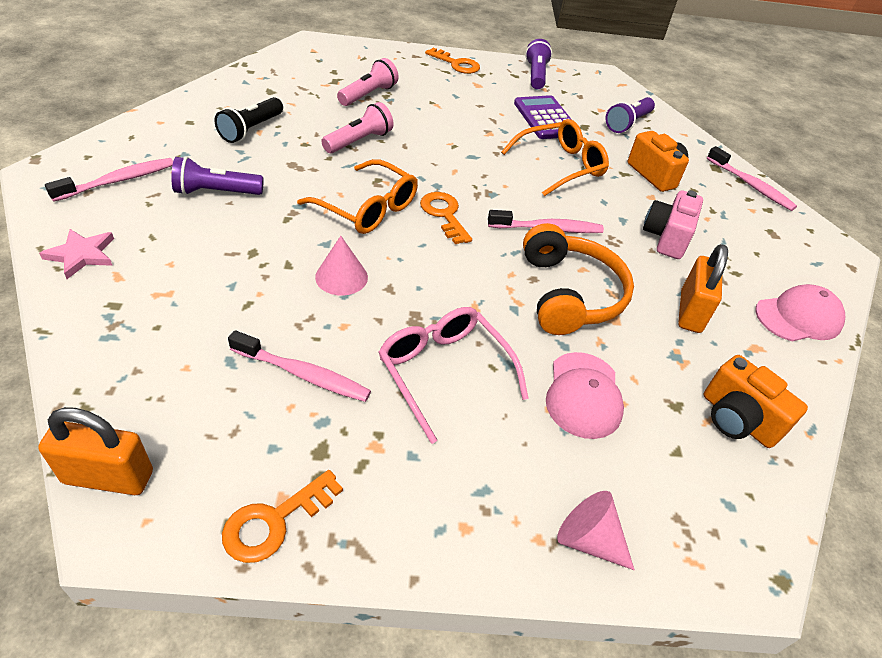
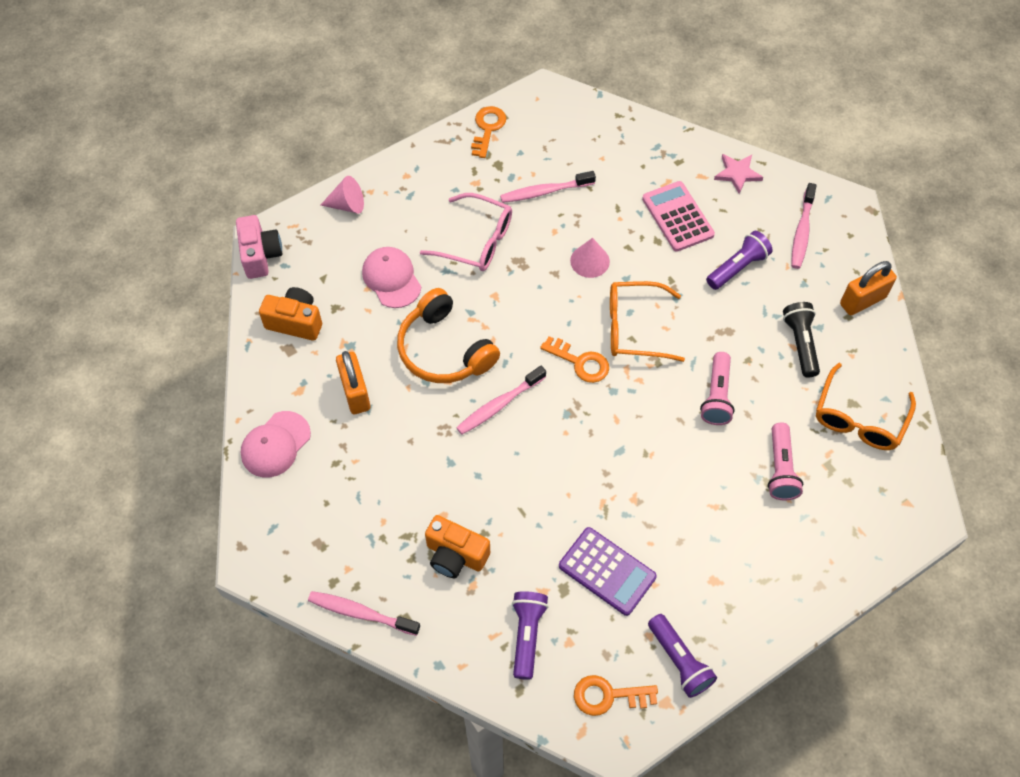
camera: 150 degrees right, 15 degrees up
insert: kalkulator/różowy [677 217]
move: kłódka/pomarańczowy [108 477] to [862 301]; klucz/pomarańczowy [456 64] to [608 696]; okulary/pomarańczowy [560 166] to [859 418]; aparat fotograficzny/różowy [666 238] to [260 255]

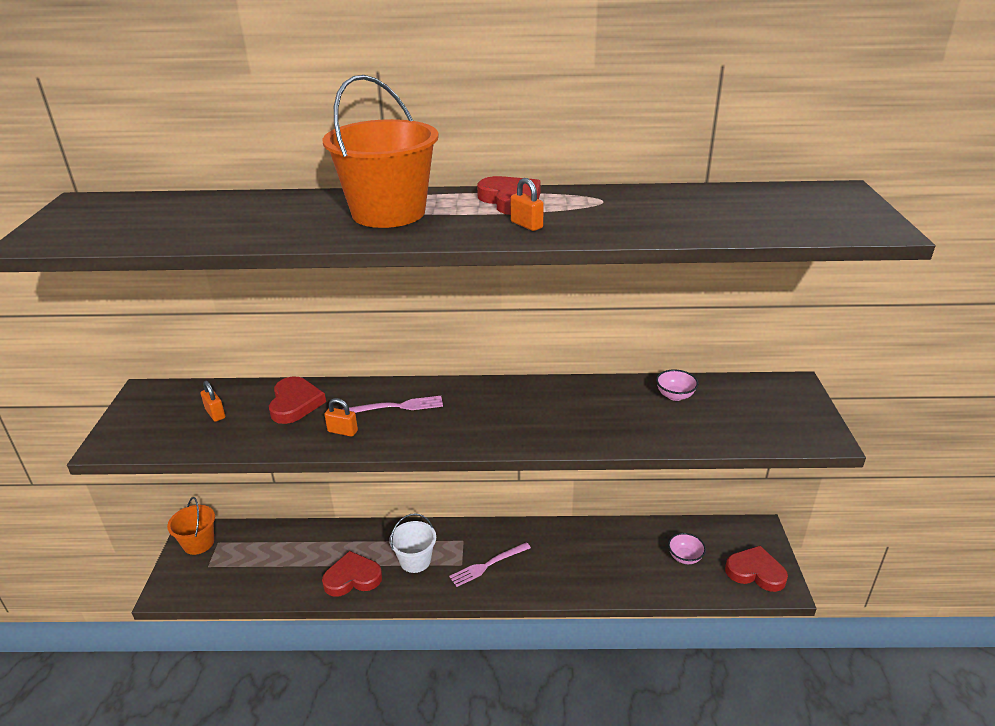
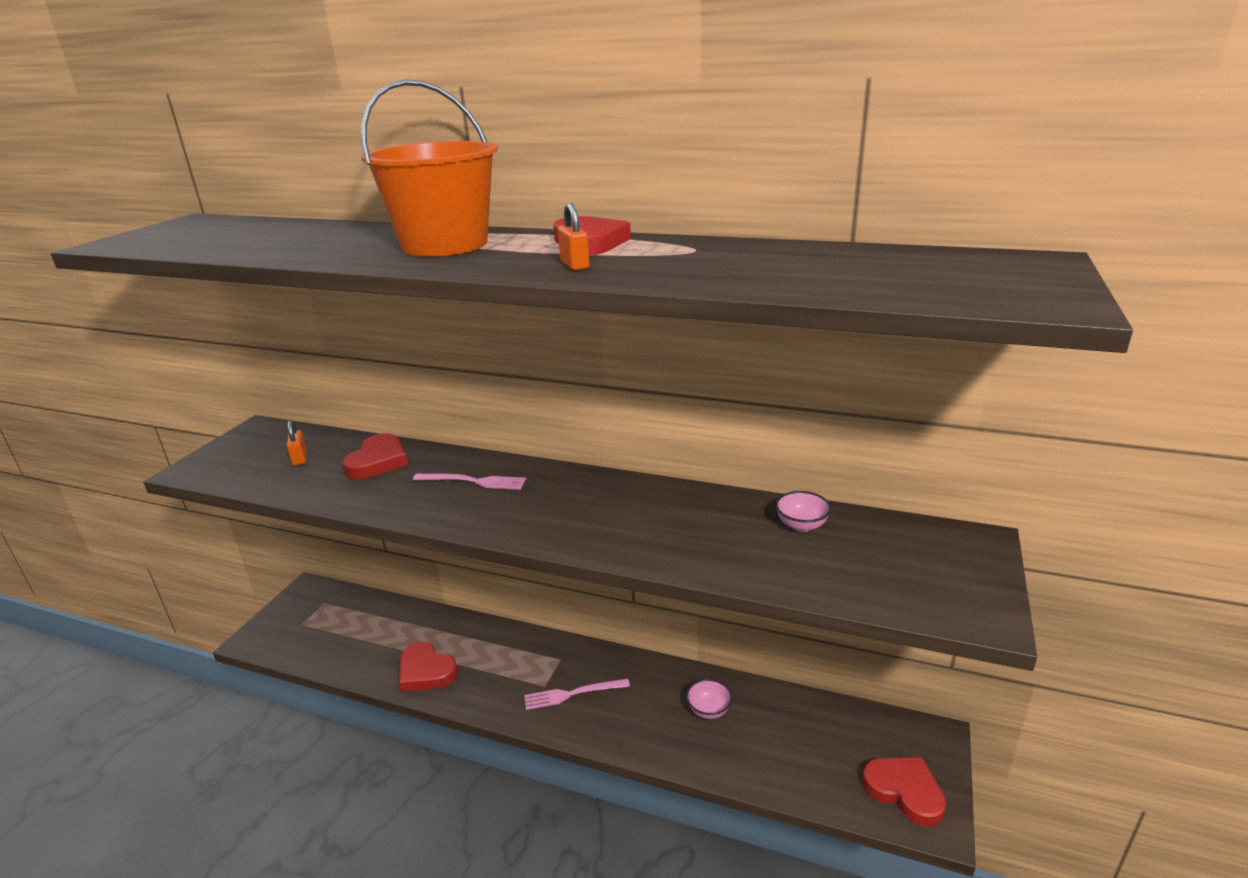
camera: 20 degrees right, 5 degrees down
delete: wiadro/pomarańczowy [198 543]; kłódka/pomarańczowy [342 431]; wiadro/biały [415 561]
move: miska/różowy [685 557] to [708 710]
rotate: serce/czerwony [352 578] = [426 671] 150 degrees counterclockwise

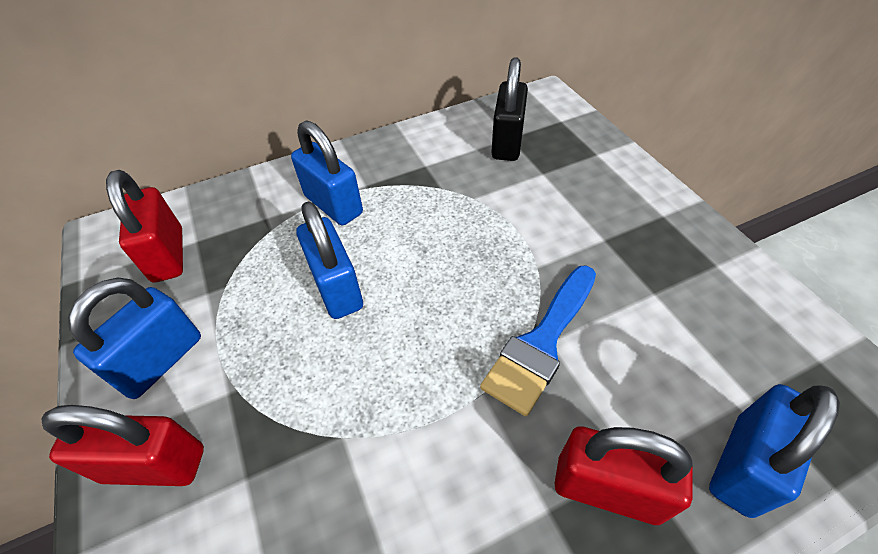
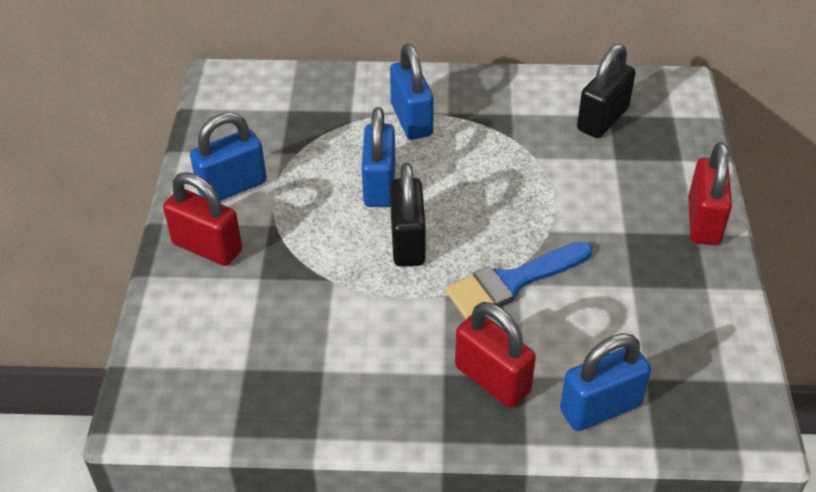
camera: 25 degrees right, 5 degrees down
insert: kłódka/czarny [408 242]
move: kłódka/czerwony [168 255] to [703 221]

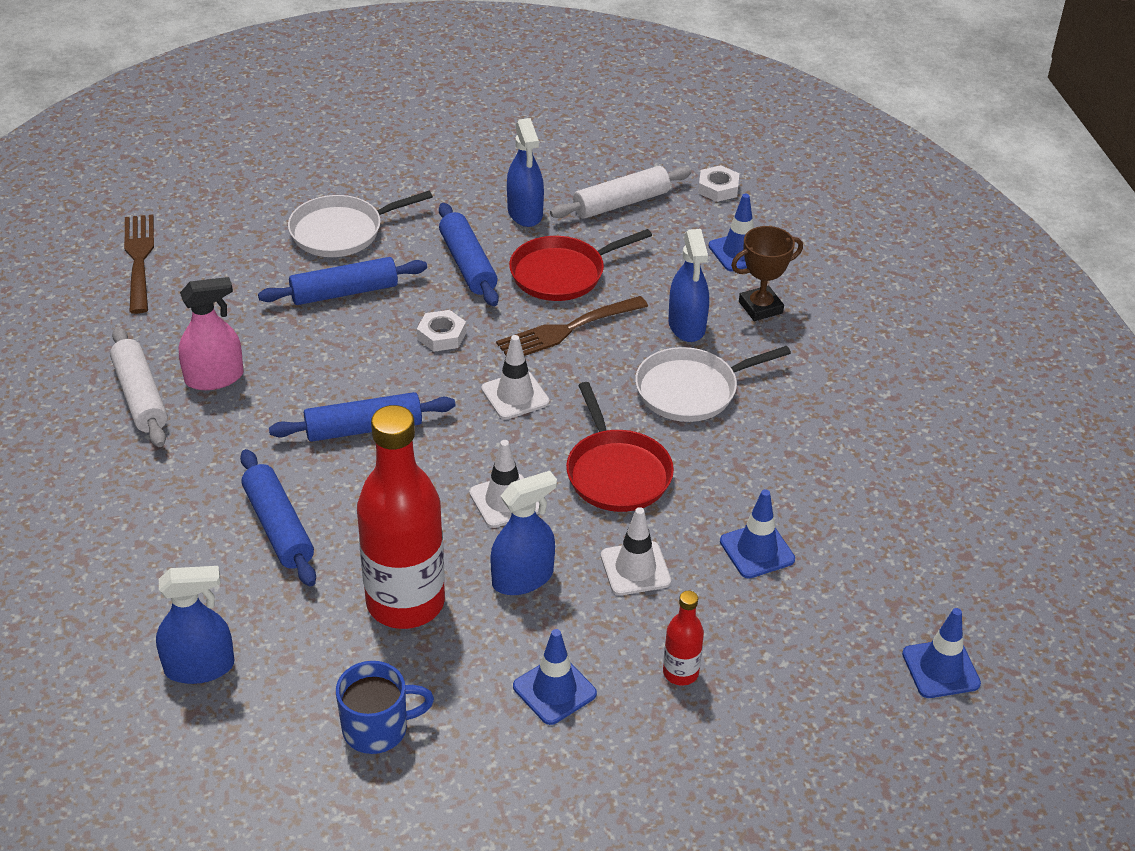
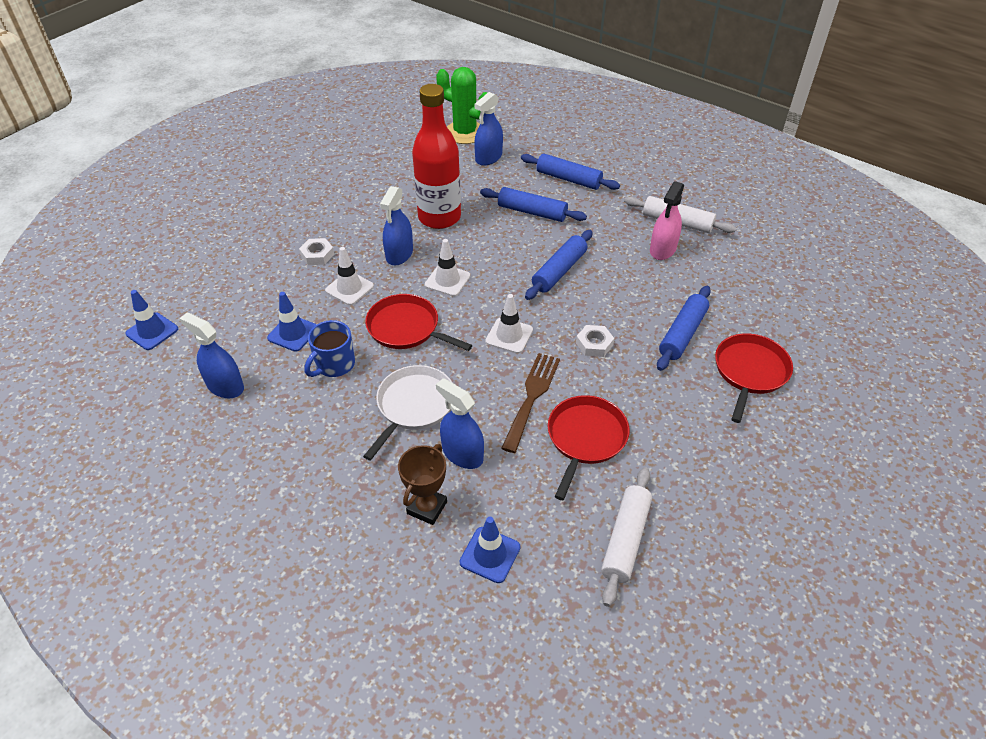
camera: 140 degrees right, 5 degrees up
delete: widelec/brązowy [139 259]; pachołek/niebieski [554 690]; butelka/czerwony [680 673]
insert: kaktus/zielony [465 133]
move: kubek/niebieski [377 728] to [334 364]; wałek do ciasta/niebieski [468 264] to [568 179]; spryskiwacz/niebieski [525 213] to [225 386]; nakrętka/biały [718 188] to [317 255]
recolor: patelnia/biały [341 231] to patelnia/czerwony [750 372]

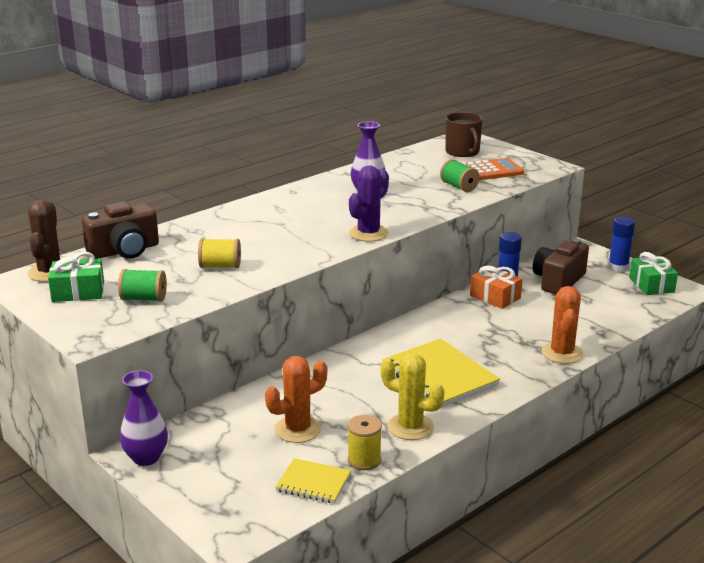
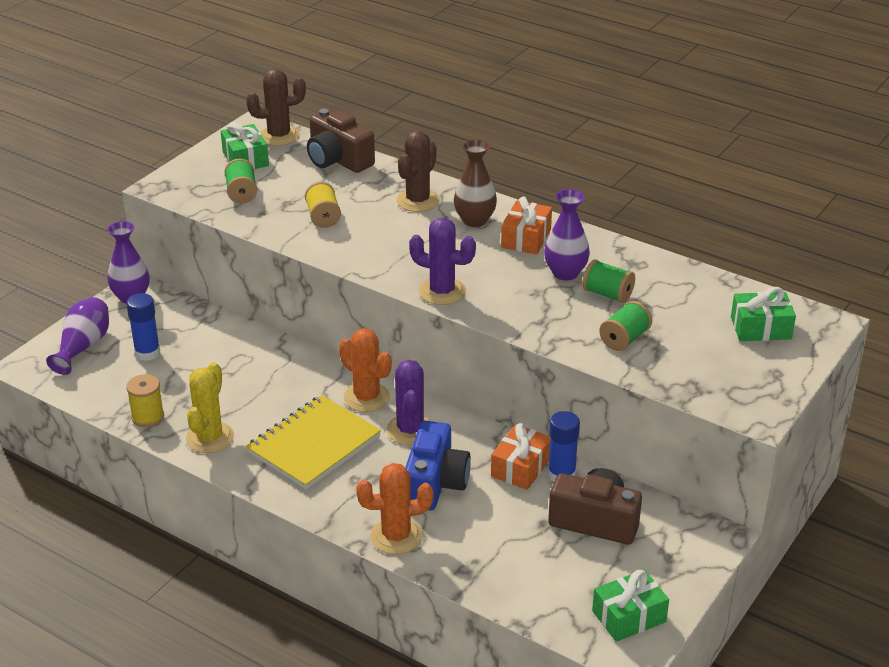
camera: 75 degrees right, 10 degrees up
delete: zeszyt/żółty [313 483]; kalkulator/pomarańczowy [489 171]
insert: wazon/fioletowy [83 347]; kaktus/fioletowy [410 430]; kaktus/brązowy [418 201]; aparat fotograficzny/niebieski [435 483]; wazon/brązowy [474 220]; prezent/pomarańczowy [526 238]; szpulka/zielony [607 294]
move: kaktus/pomarańczowy [297 429] to [366 397]; klej w sztyfcie/niebieski [618 267] to [147 353]
replace: kubek/brązowy [462 152] to prezent/zielony [760 328]

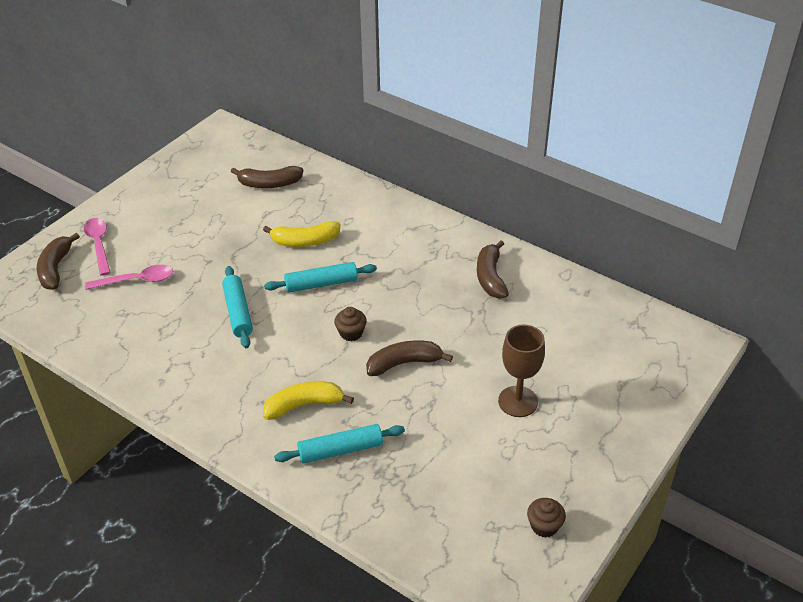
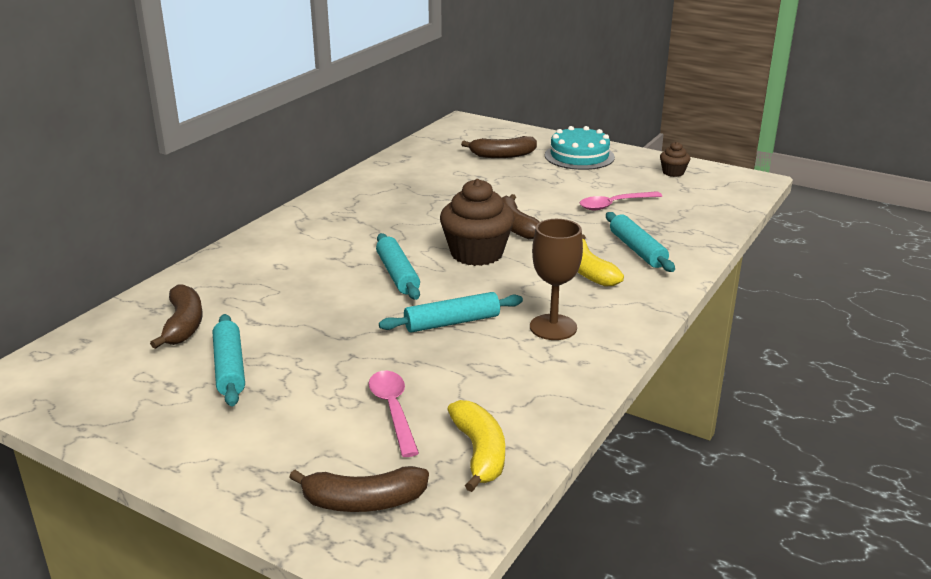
camera: 95 degrees left, 15 degrees down
insert: wałek do ciasta/turkusowy [229 368]; tort/turkusowy [579 156]
move: łyżka/różowy [99 244] to [614 205]; banan/żółty [305 241] to [479 453]; banan/brązowy [490 277] to [502 155]; kielich/brązowy [518 401] to [553 327]
resize: muffinka/brązowy [351 333] = [476 253] x2.07

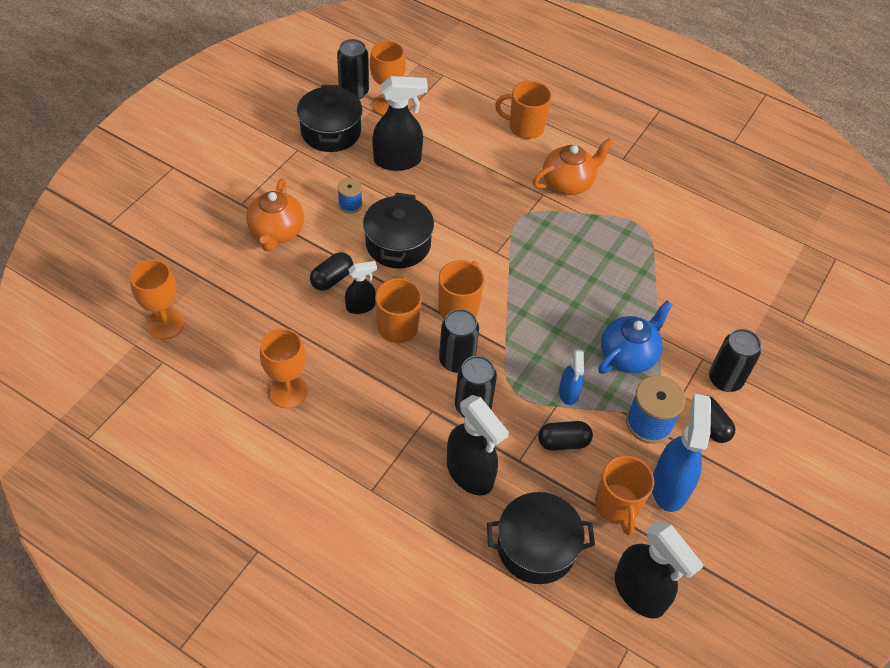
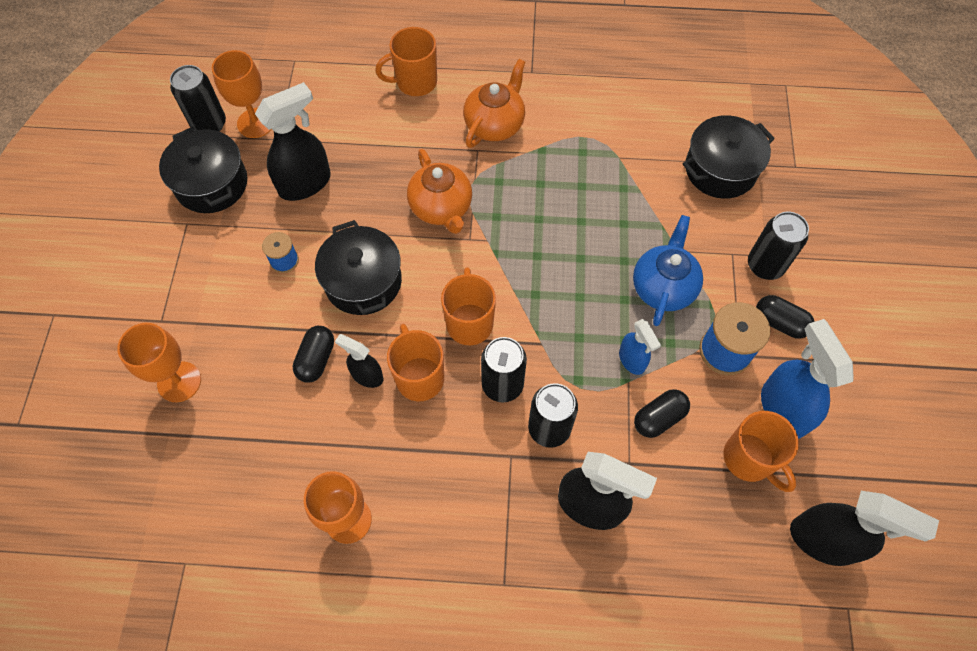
camera: 25 degrees left, 10 degrees up
move: kielich/pomarańczowy [165 324] to [179 382]; imbryk/pomarańczowy [276 232] to [441 208]; garnek/czarny [536 547] to [720 170]
rotate: spryskiwacz/czarny [361 306] = [366 375] 105 degrees counterclockwise

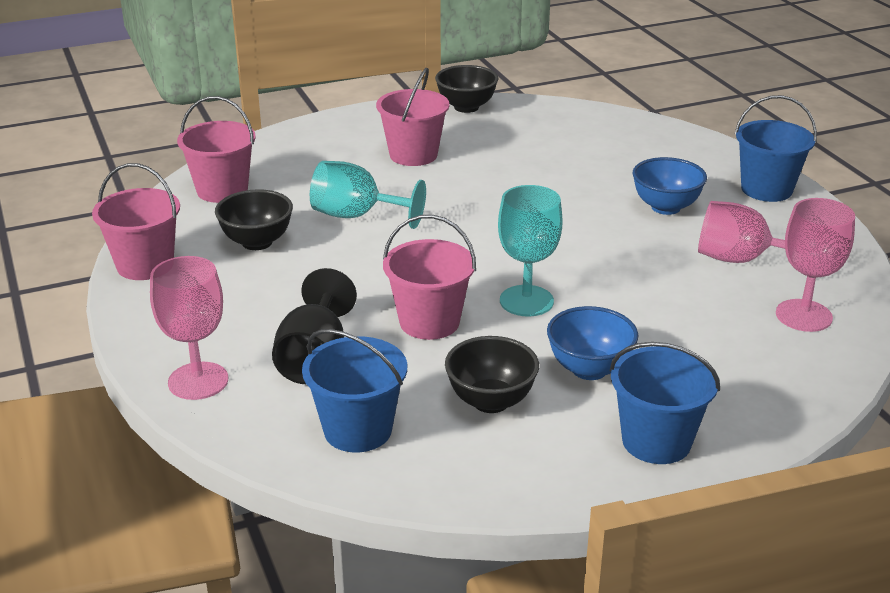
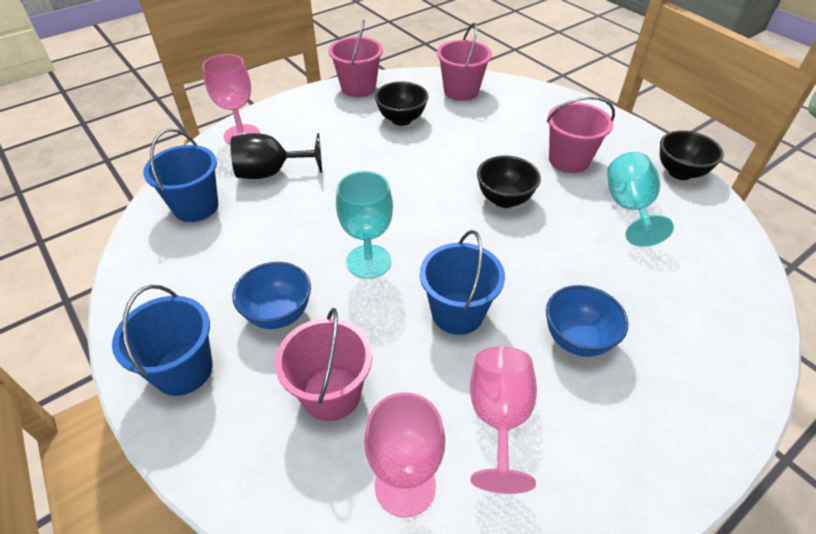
camera: 75 degrees right, 15 degrees up
move: kielich/turkusowy [357 216] to [629 208]; wiadro/różowy [429 322] to [331 394]; miska/czarny [491 401] to [504 199]; wiadro/niebieski [766 189] to [457 313]

